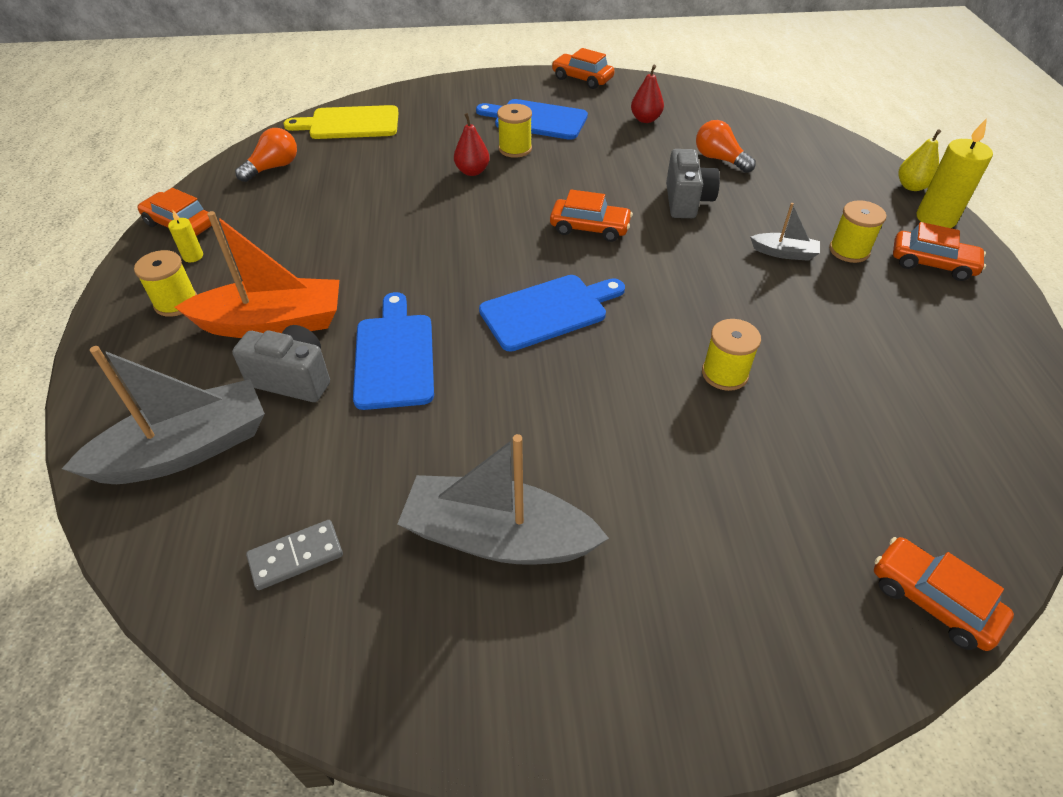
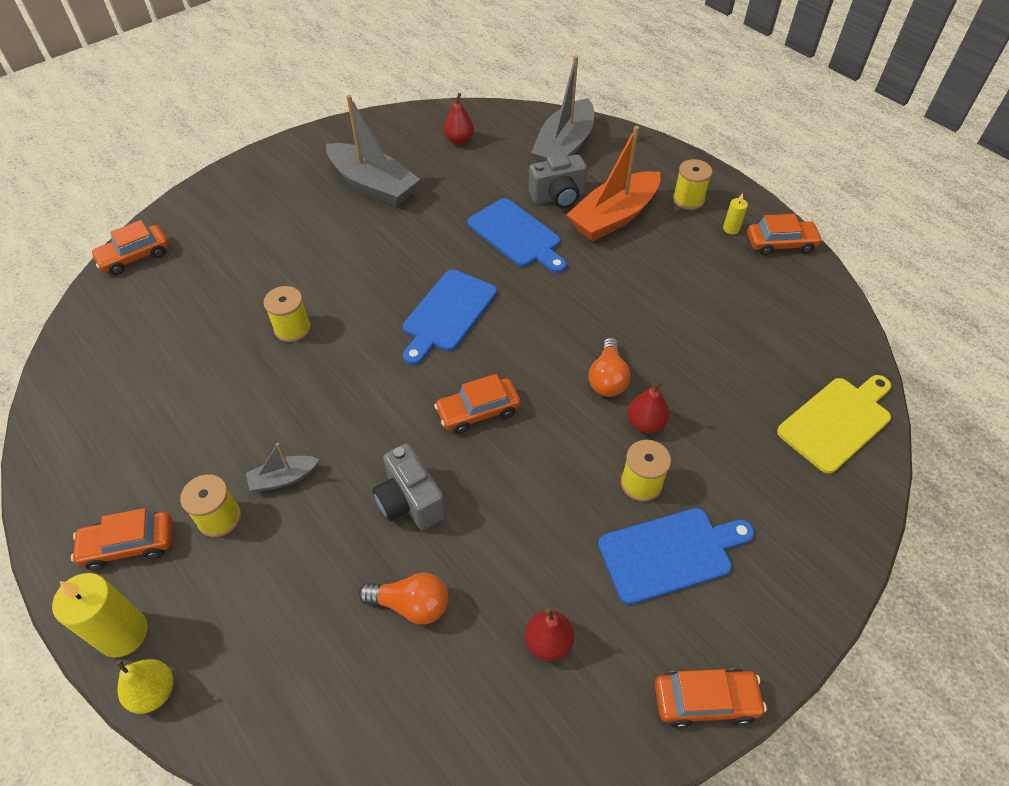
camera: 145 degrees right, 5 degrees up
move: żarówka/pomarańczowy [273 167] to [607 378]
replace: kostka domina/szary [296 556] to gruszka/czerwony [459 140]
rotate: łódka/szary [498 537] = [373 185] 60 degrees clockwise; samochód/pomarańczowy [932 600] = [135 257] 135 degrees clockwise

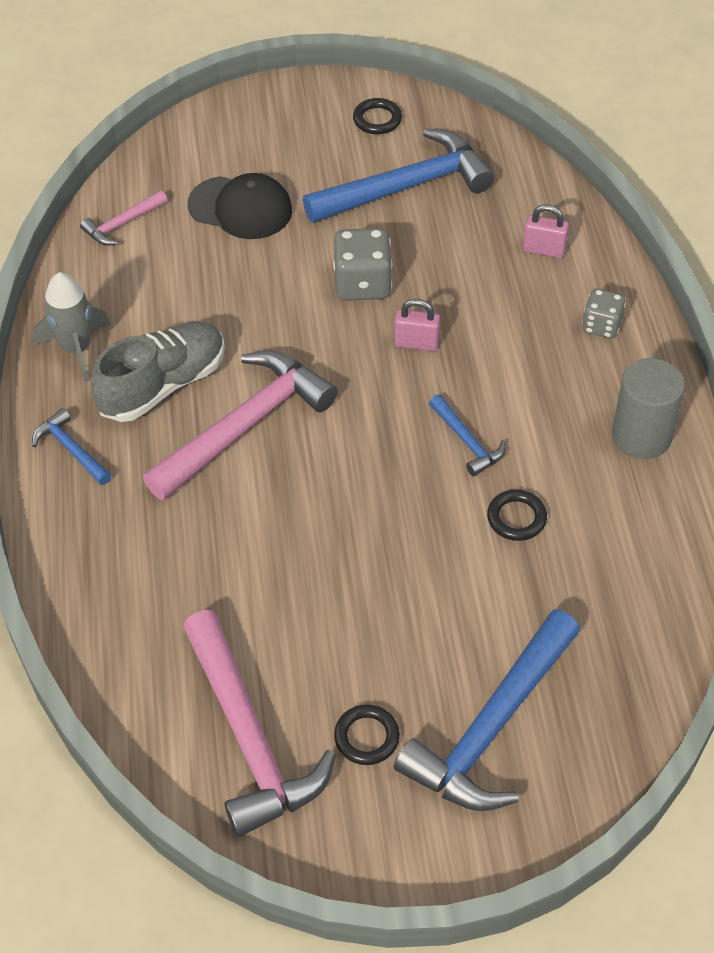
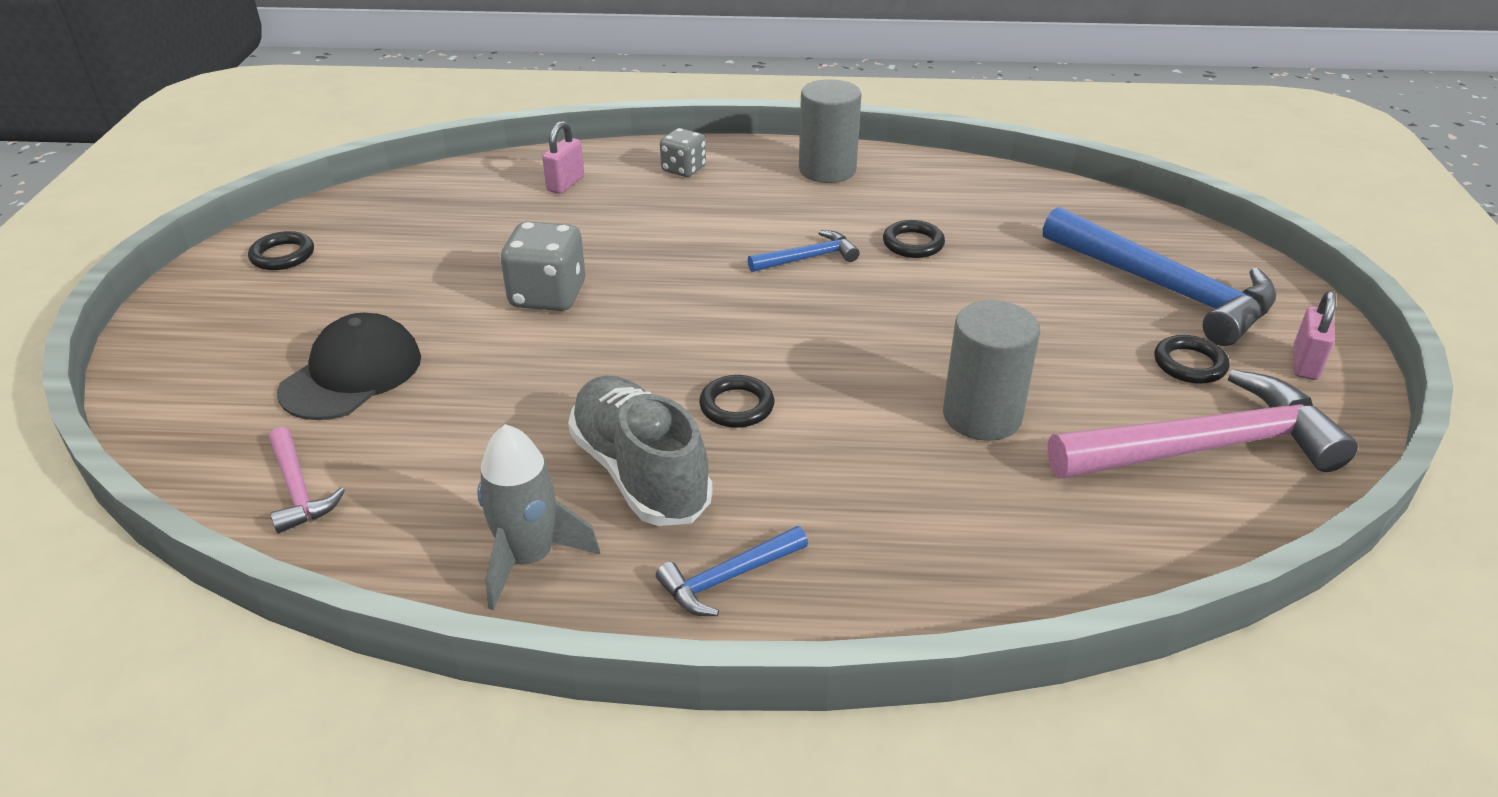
camera: 80 degrees left, 15 degrees down
delete: młotek/niebieski [407 186]
insert: walec/szary [982 416]
move: kłódka/różowy [416 343] to [1305 364]
replace: młotek/różowy [245 425] to pierścień/czarny [737 406]

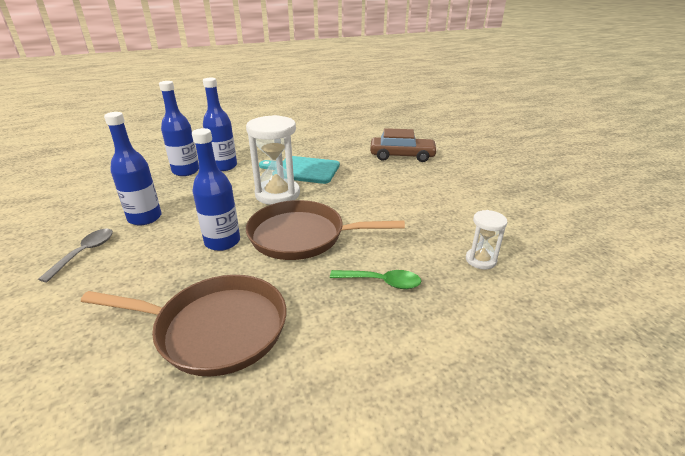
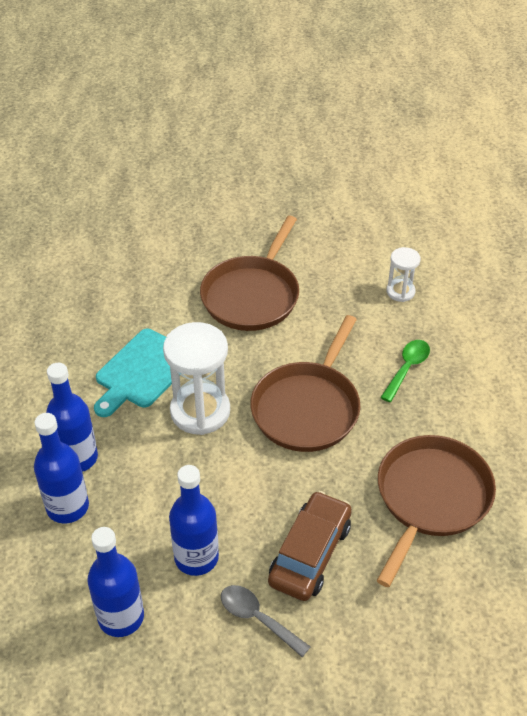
camera: 70 degrees left, 15 degrees up
insert: patelnia/brązowy [252 295]
move: butelka/niebieski [222 242] to [121 617]; samochód/brązowy [402 156] to [310 553]

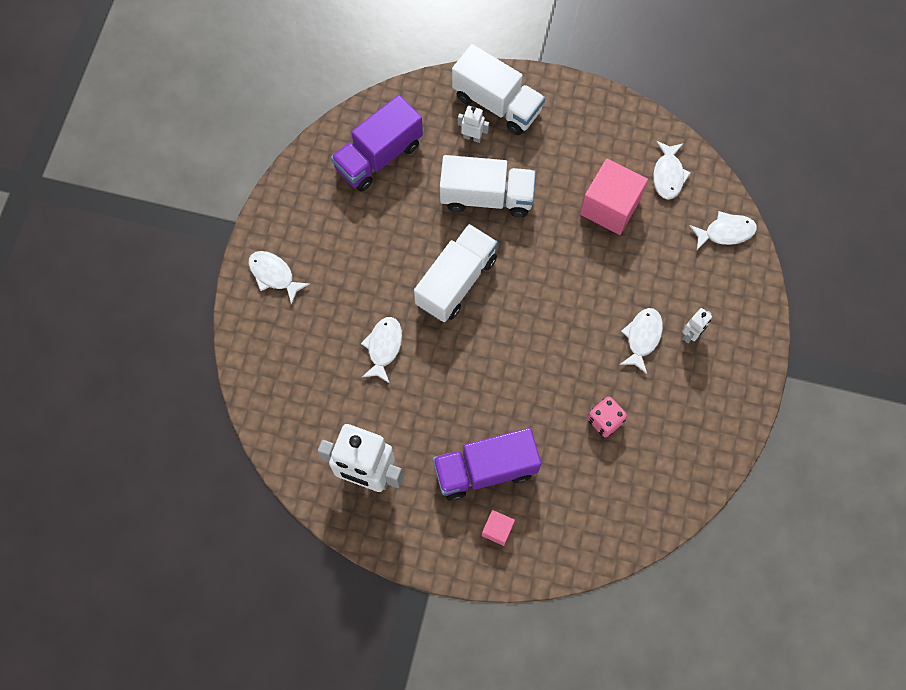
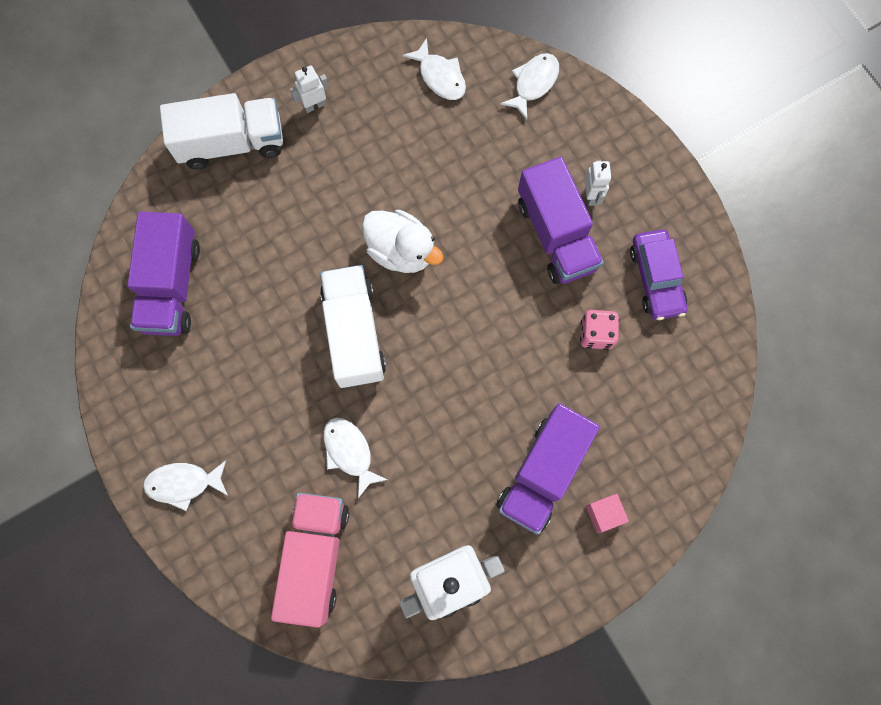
camera: 45 degrees left, 5 degrees up
delete: ciężarówka/biały [486 196]; sześcian/różowy [610 207]
insert: ciężarówka/różowy [315 557]; kaczka/biały [401 251]; samochód/fioletowy [656 279]
move: robot/biały [472 137] to [314 105]
replace: ryba/biały [642 337] to ciężarówka/fioletowy [556 234]

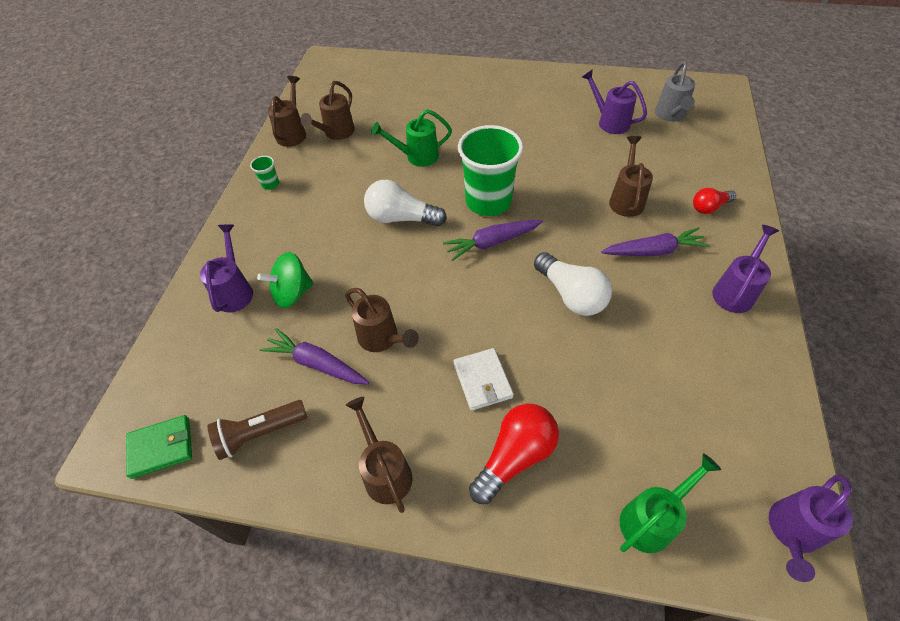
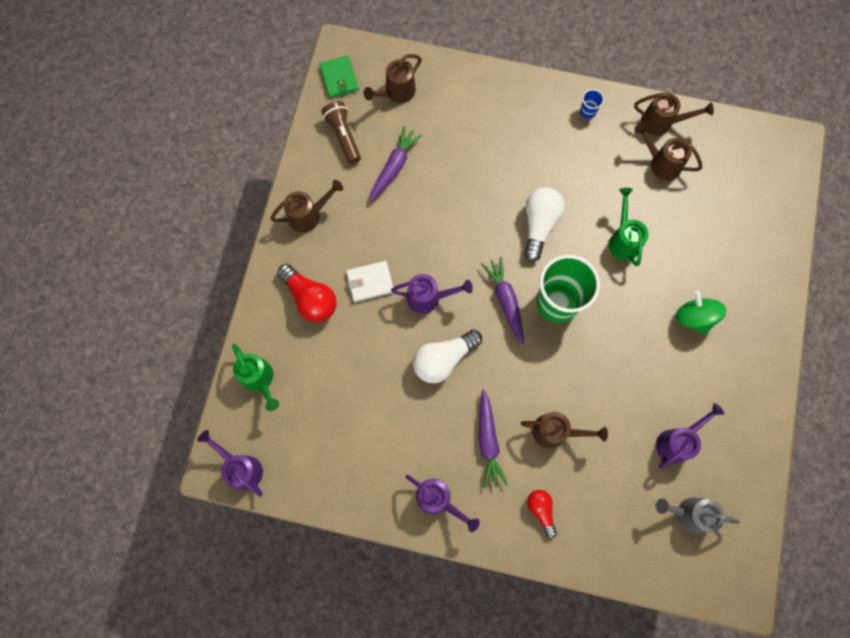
camera: 90 degrees right, 20 degrees up
move: konewka/fioletowy [235 291] to [428 298]; bączek/zielony [292 293] to [694 318]; konewka/brązowy [382 338] to [396 93]
recolor: szklanka/zielony [270 184] to szklanka/niebieski [587 112]

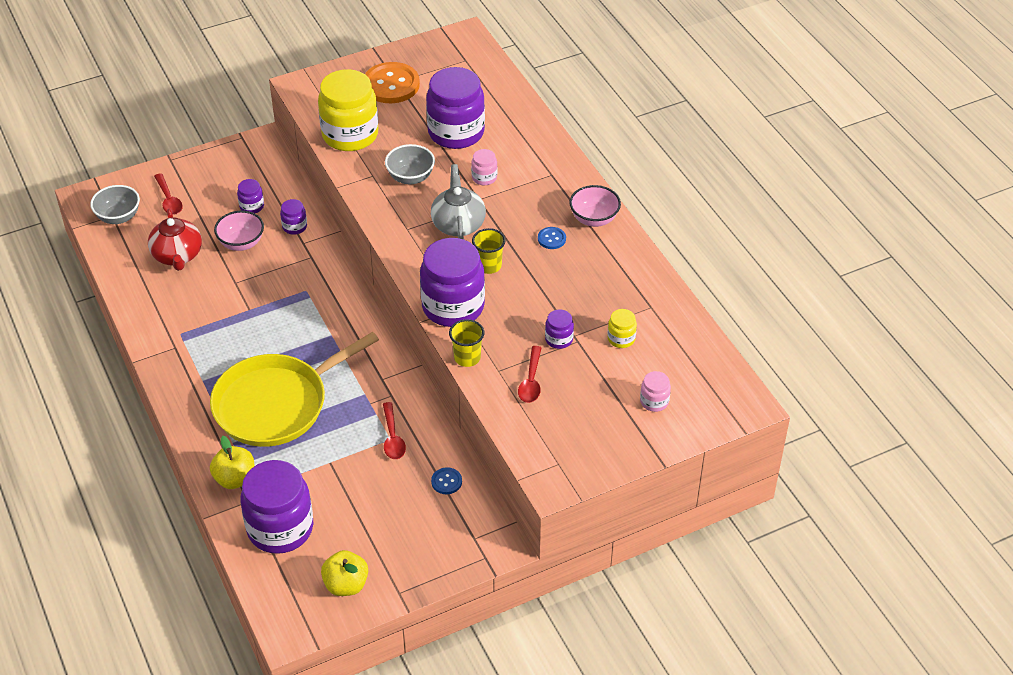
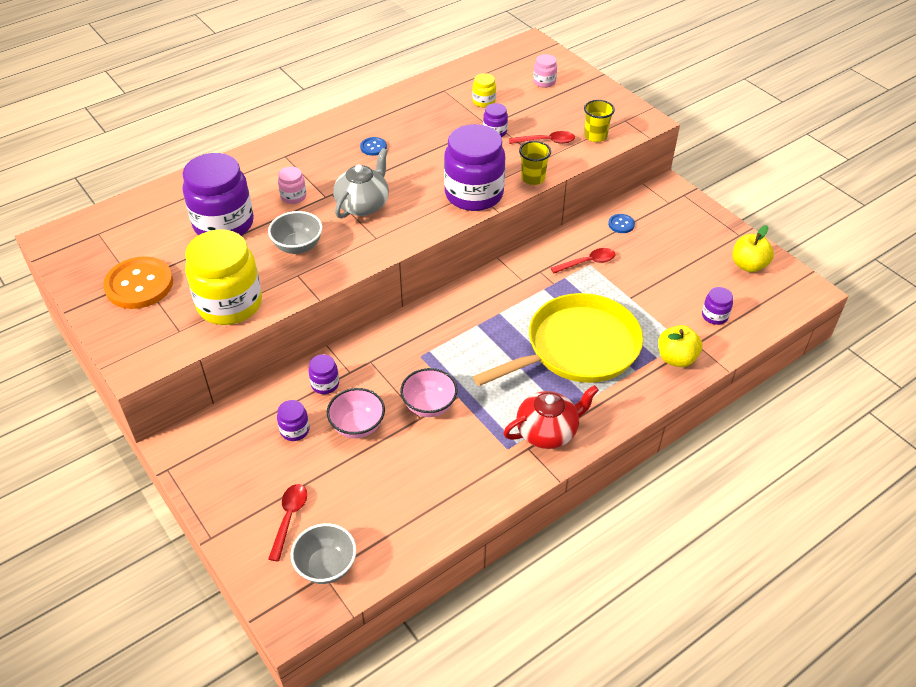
camera: 100 degrees left, 0 degrees up
move: imbryk/czerwony [177 256] to [548 432]; szklanka/żółty [489 266] to [595 136]; miska/różowy [594 219] to [429 405]
rotate: łyżka/czerwony [169 200] = [289 518] 45 degrees counterclockwise; patelnia/żółty [276 404] = [577 348] 75 degrees counterclockwise; imbryk/szary [458 224] = [363 205] 135 degrees clockwise
resize: słoik/fioletowy [280 528] = [714 316] x0.44

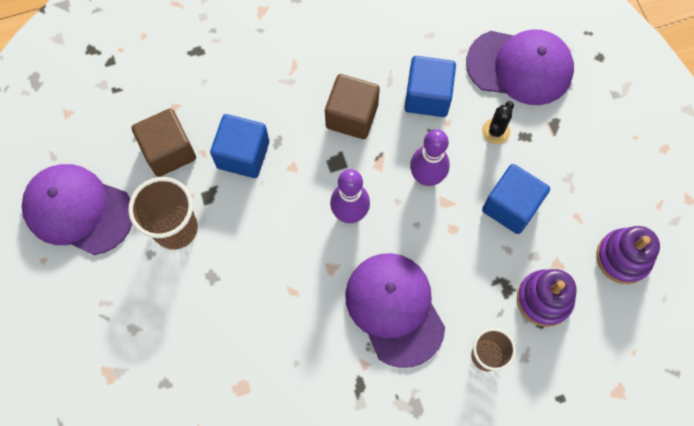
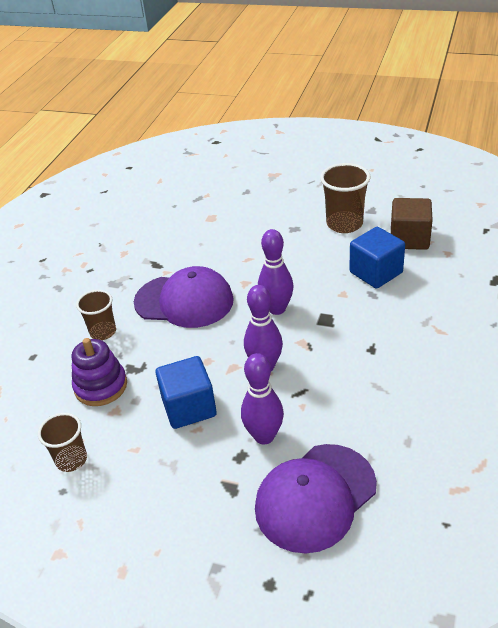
camera: 130 degrees right, 30 degrees down
delete: czapka/fioletowy [78 210]; sześcian/brązowy [352 116]; sześcian/niebieski [427 96]
replace: kaktus/czarny [495 131] to kręgiel/fioletowy [264 436]; zabawka nakładanka/fioletowy [623 257] to szklanka/brązowy [71 460]

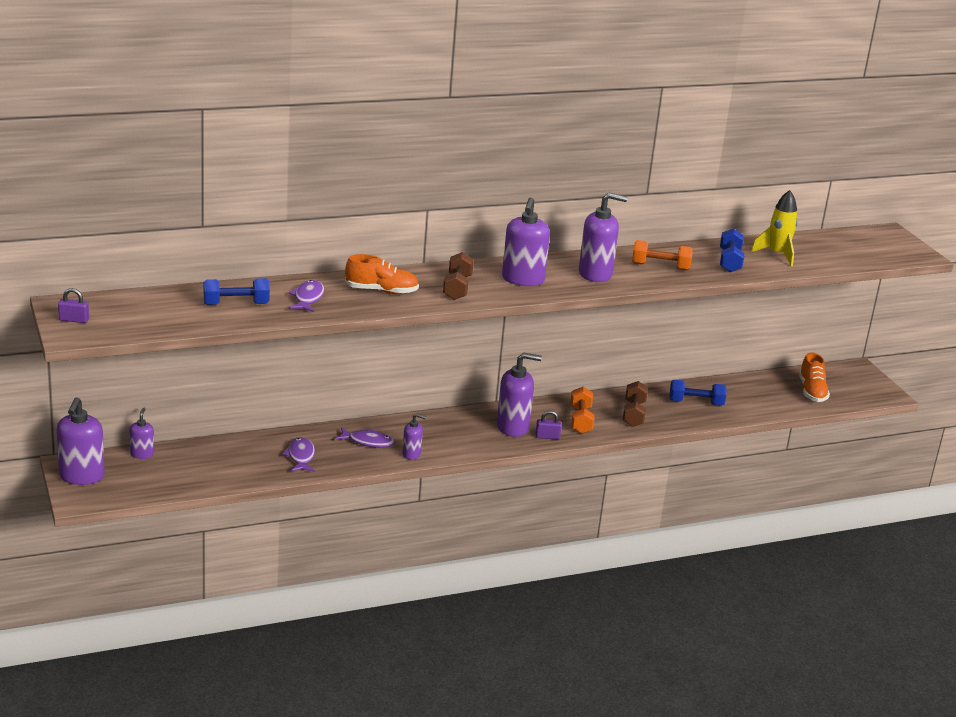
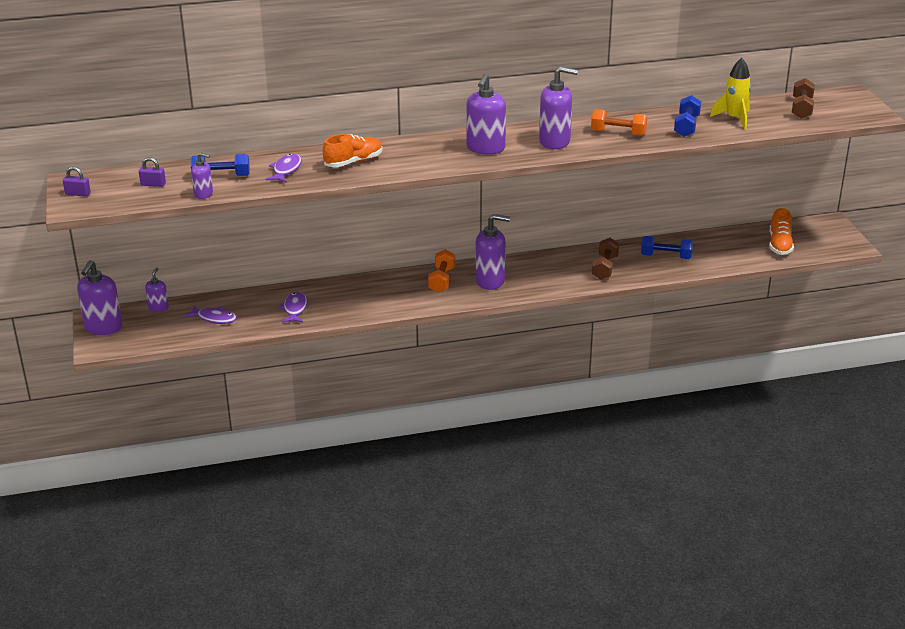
camera: 10 degrees right, 5 degrees up
move: ryba/fioletowy [368 442] to [214 318]; dozownik mydła/fioletowy [411 454] to [203 194]; hantel/brązowy [457 287] to [801 108]; kłódka/fioletowy [547 437] to [153 184]; hantel/pomarańczowy [580 420] to [441 280]
rotate: but/pomarańczowy [381 291] = [353 162] 45 degrees counterclockwise

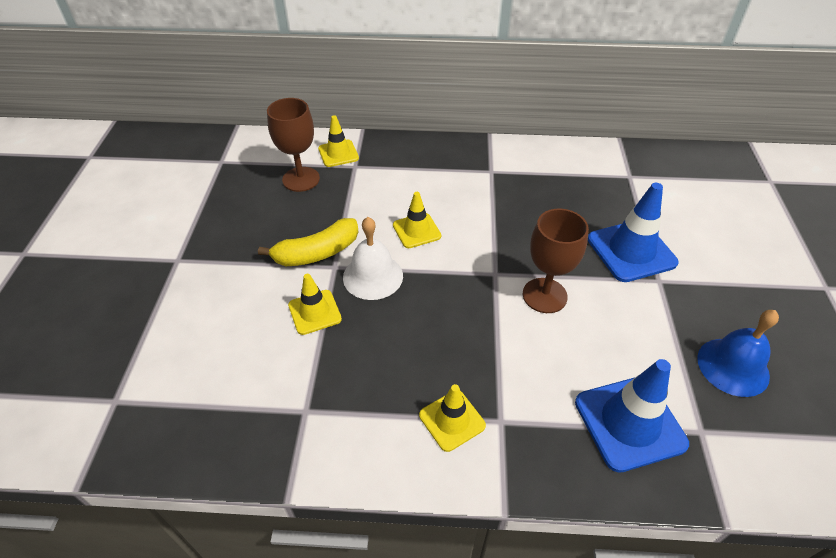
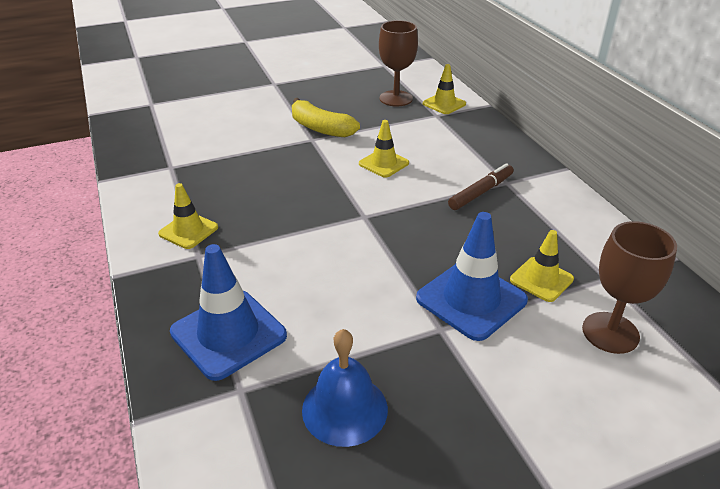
camera: 65 degrees right, 10 degrees down
delete: dzwonek/biały [373 276]
insert: flamaster/brązowy [481 192]
move: pachołek/żółty [314 312] to [541 279]; kielich/brązowy [544 295] to [610 332]

